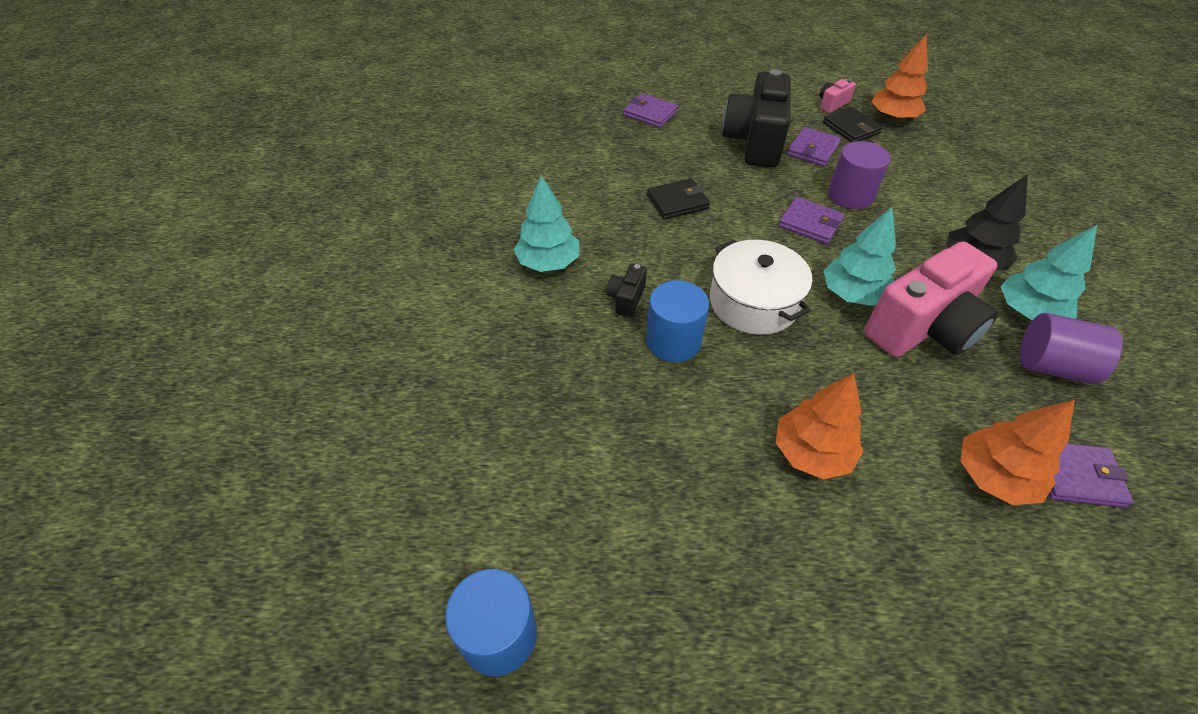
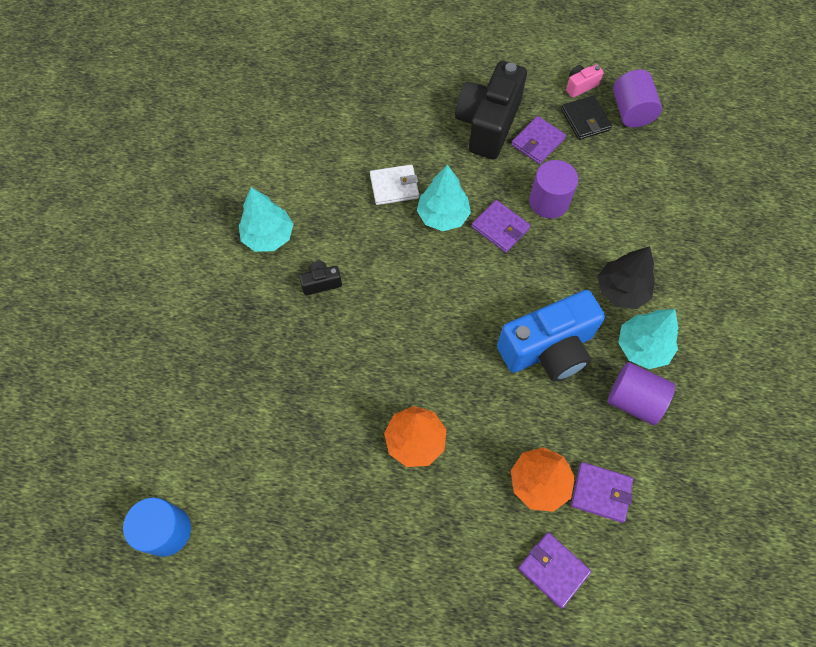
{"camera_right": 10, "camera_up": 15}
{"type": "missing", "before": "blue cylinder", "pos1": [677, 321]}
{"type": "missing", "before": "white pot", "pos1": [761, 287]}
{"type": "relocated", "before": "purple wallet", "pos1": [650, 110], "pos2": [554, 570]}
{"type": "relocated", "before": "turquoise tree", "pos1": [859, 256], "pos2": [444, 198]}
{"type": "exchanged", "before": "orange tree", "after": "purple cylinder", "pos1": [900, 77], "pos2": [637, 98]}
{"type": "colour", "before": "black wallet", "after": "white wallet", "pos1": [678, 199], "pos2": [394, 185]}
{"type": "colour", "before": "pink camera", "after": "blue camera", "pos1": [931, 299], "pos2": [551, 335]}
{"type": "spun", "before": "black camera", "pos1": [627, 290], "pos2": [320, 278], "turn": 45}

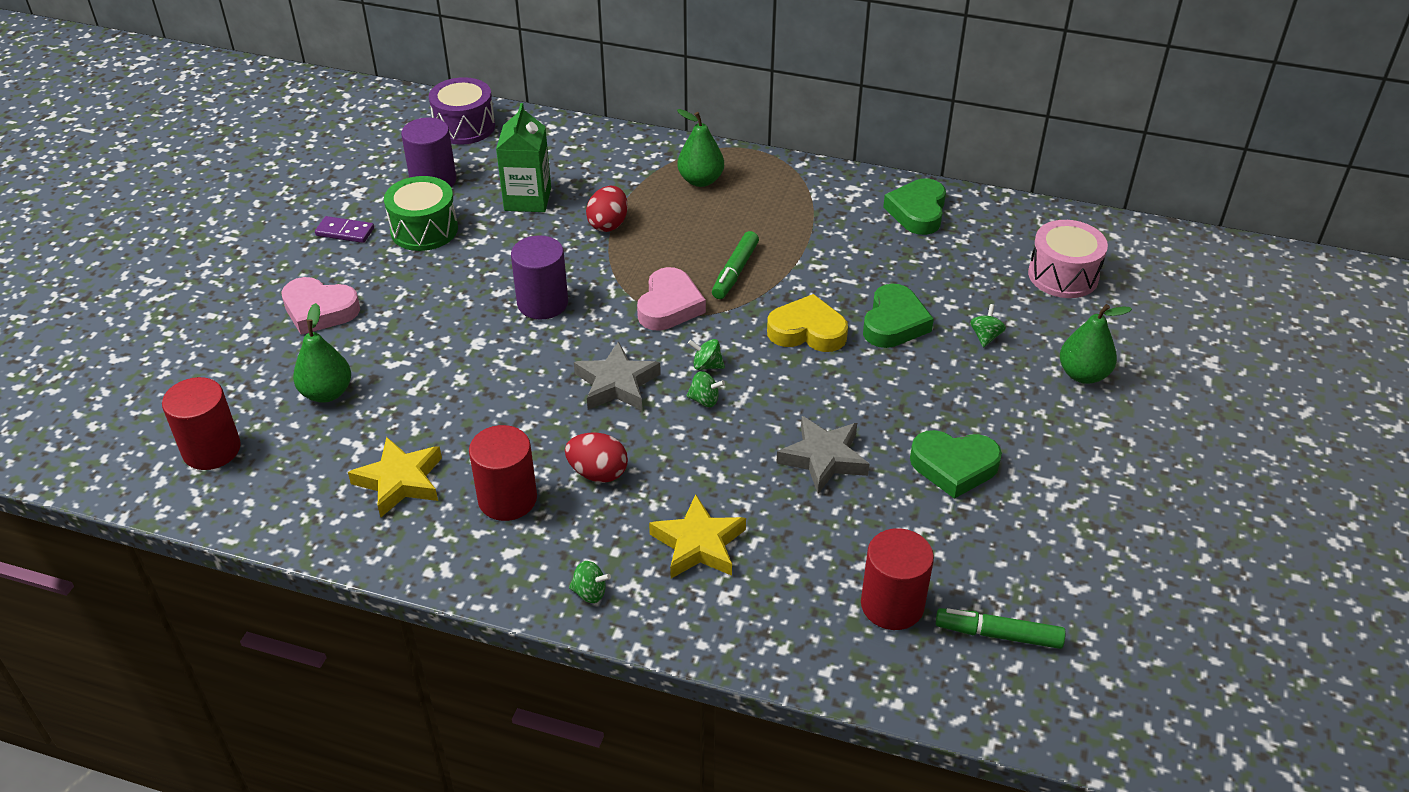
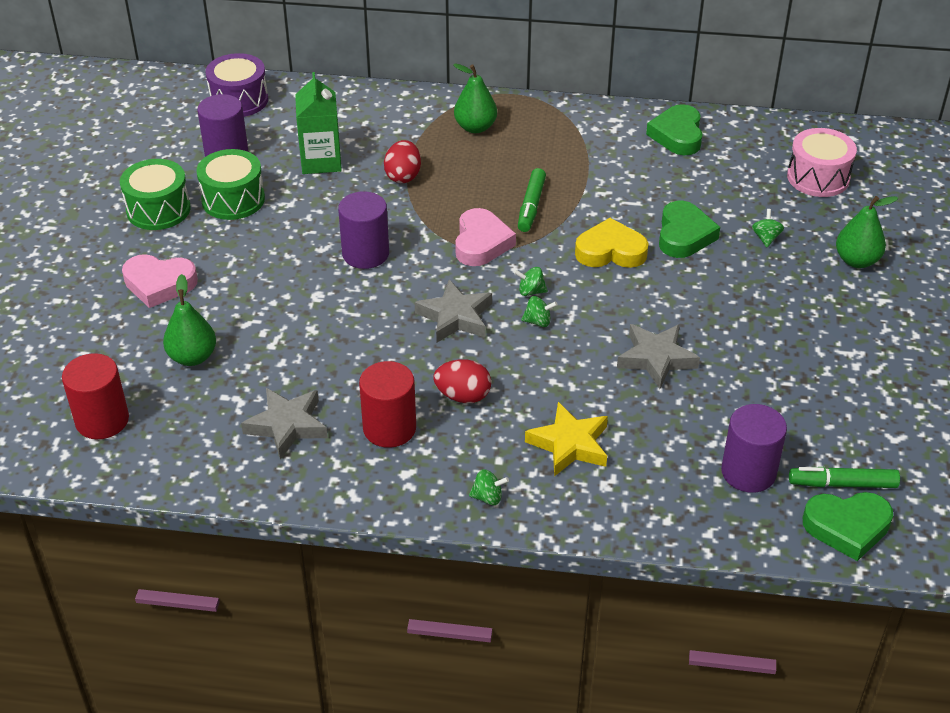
{"camera_right": -10, "camera_up": 0}
{"type": "relocated", "before": "green heart", "pos1": [956, 464], "pos2": [848, 526]}
{"type": "exchanged", "before": "purple domino", "after": "green drum", "pos1": [344, 229], "pos2": [155, 194]}
{"type": "colour", "before": "yellow star", "after": "grey star", "pos1": [395, 477], "pos2": [284, 423]}
{"type": "colour", "before": "red cylinder", "after": "purple cylinder", "pos1": [897, 579], "pos2": [754, 448]}

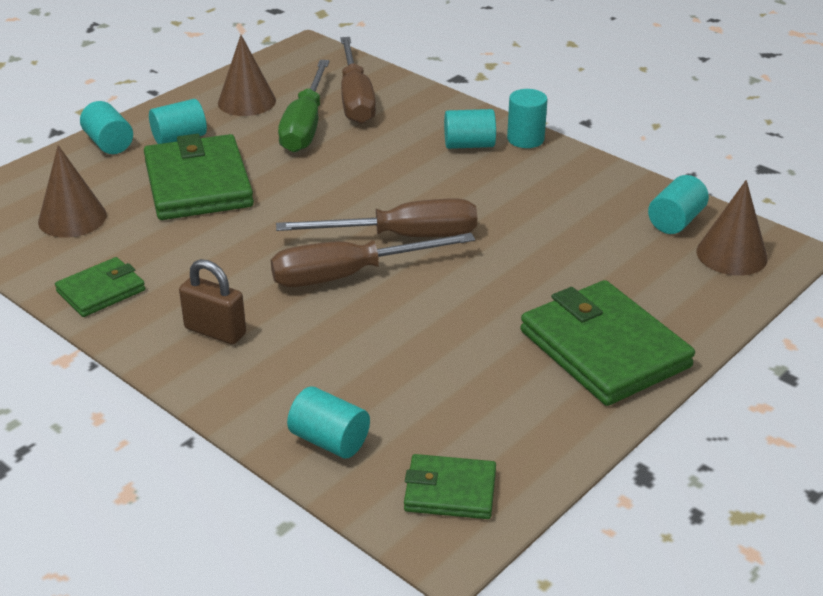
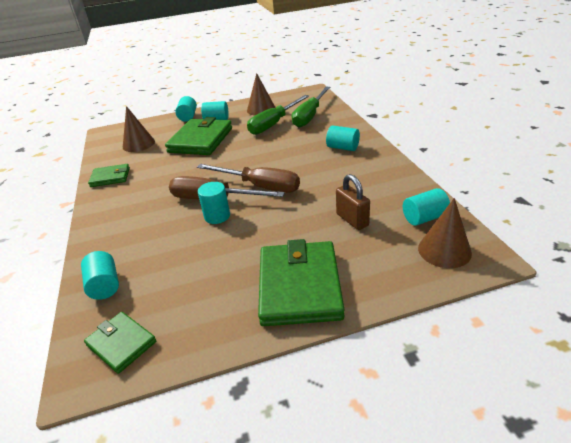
{"camera_right": 35, "camera_up": 0}
{"type": "relocated", "before": "brown padlock", "pos1": [212, 301], "pos2": [353, 202]}
{"type": "relocated", "before": "turquoise cylinder", "pos1": [527, 118], "pos2": [214, 203]}
{"type": "colour", "before": "brown screwdriver", "after": "green screwdriver", "pos1": [358, 80], "pos2": [311, 107]}

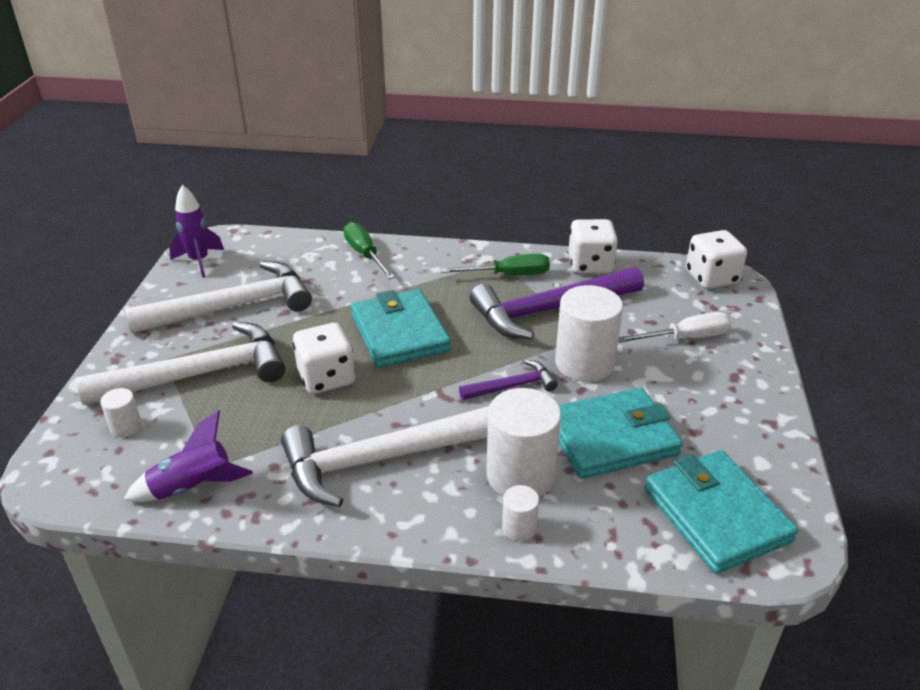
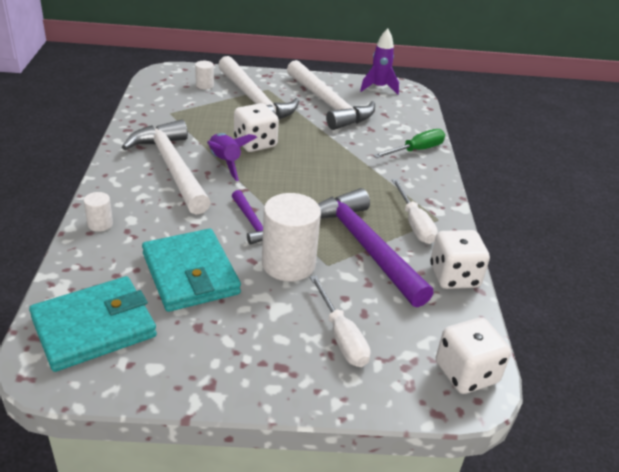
{"camera_right": 80, "camera_up": 0}
{"type": "missing", "before": "turquoise wallet", "pos1": [401, 328]}
{"type": "missing", "before": "white cylinder", "pos1": [523, 442]}
{"type": "relocated", "before": "purple rocket", "pos1": [188, 456], "pos2": [232, 157]}
{"type": "colour", "before": "green screwdriver", "after": "white screwdriver", "pos1": [495, 264], "pos2": [415, 211]}

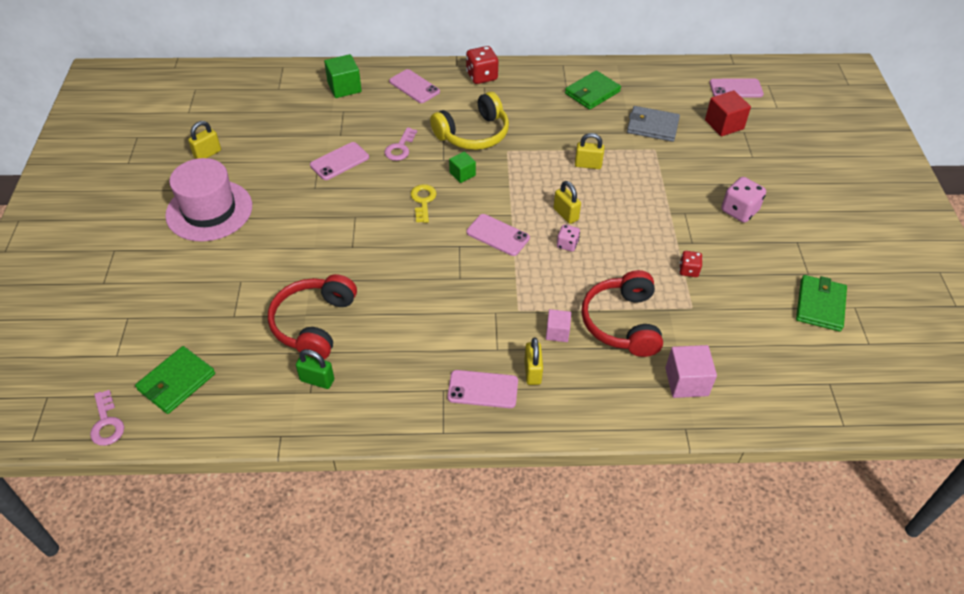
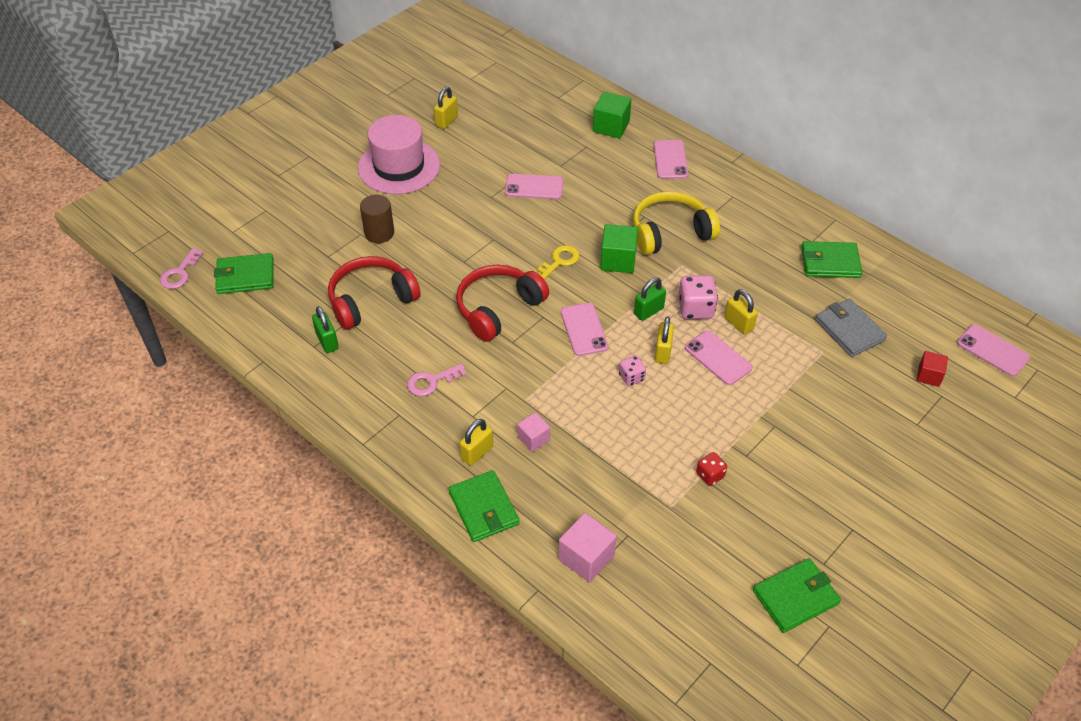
{"camera_right": 45, "camera_up": 0}
{"type": "missing", "before": "red dice", "pos1": [482, 65]}
{"type": "appeared", "after": "brown cylinder", "pos2": [377, 219]}
{"type": "appeared", "after": "green wallet", "pos2": [483, 506]}
{"type": "appeared", "after": "green padlock", "pos2": [650, 299]}
{"type": "relocated", "before": "pink key", "pos1": [401, 144], "pos2": [437, 380]}
{"type": "relocated", "before": "pink phone", "pos1": [482, 389], "pos2": [718, 357]}
{"type": "relocated", "before": "red headphones", "pos1": [622, 313], "pos2": [502, 303]}
{"type": "relocated", "before": "pink dice", "pos1": [743, 200], "pos2": [698, 297]}
{"type": "spun", "before": "yellow padlock", "pos1": [204, 140], "pos2": [446, 108], "turn": -60}
{"type": "spun", "before": "yellow headphones", "pos1": [469, 121], "pos2": [676, 223], "turn": 150}
{"type": "size", "before": "green cube", "pos1": [462, 167], "pos2": [619, 248], "scale": 1.59}
{"type": "size", "before": "red cube", "pos1": [728, 113], "pos2": [932, 369], "scale": 0.63}

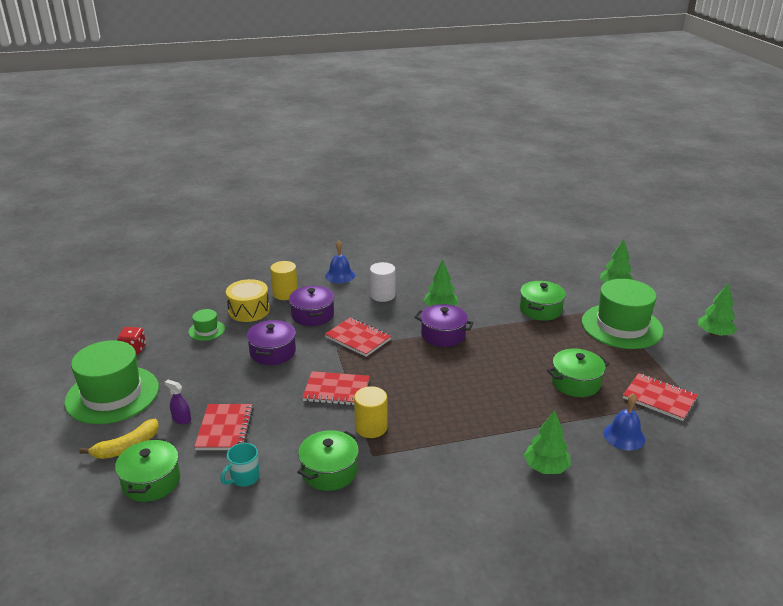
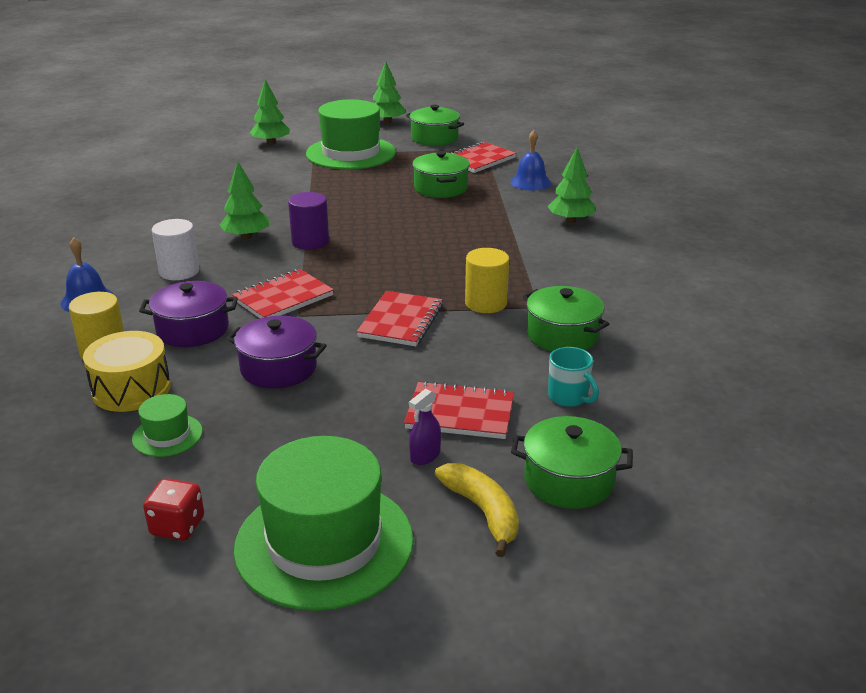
{"camera_right": -80, "camera_up": 0}
{"type": "relocated", "before": "green pot", "pos1": [543, 301], "pos2": [435, 125]}
{"type": "exchanged", "before": "purple pot", "after": "purple cylinder", "pos1": [444, 325], "pos2": [308, 221]}

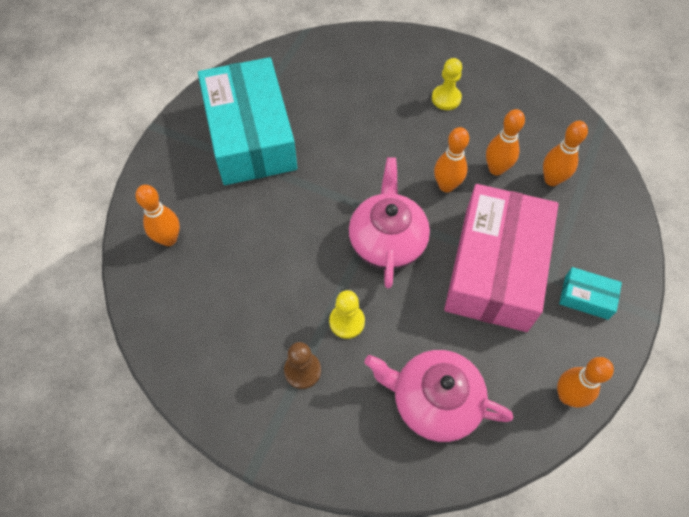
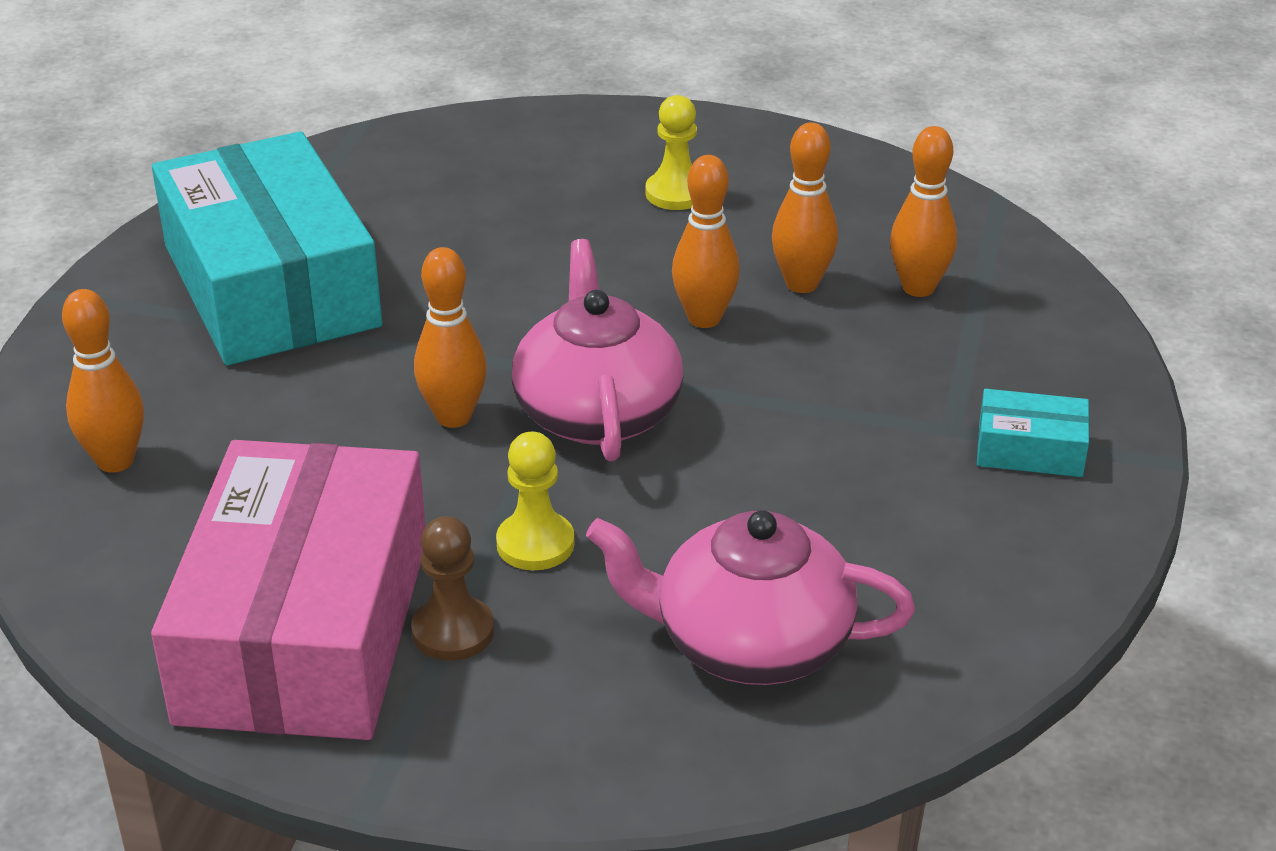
{"camera_right": -10, "camera_up": -25}
{"type": "relocated", "before": "pink box", "pos1": [501, 258], "pos2": [288, 590]}
{"type": "relocated", "before": "orange bowling pin", "pos1": [585, 382], "pos2": [450, 337]}

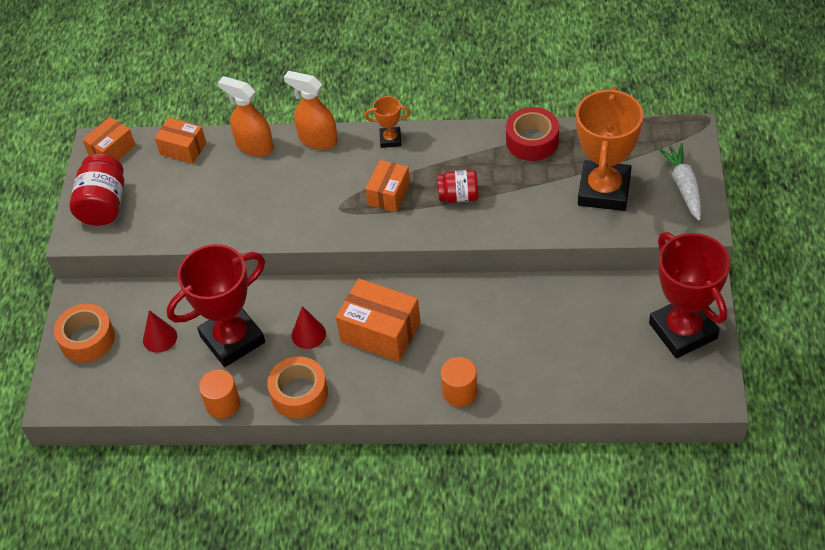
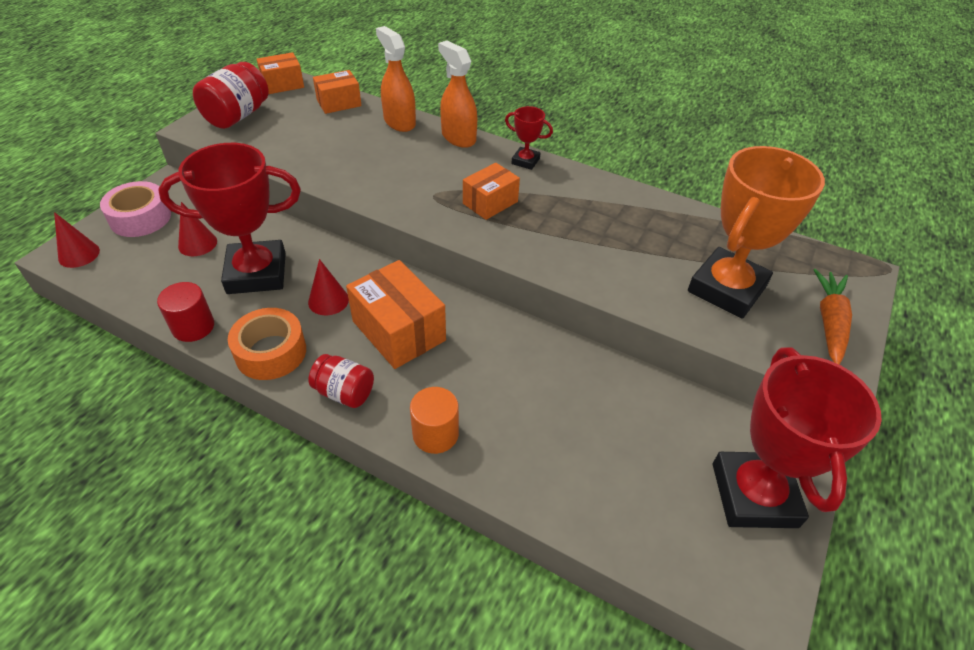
{"camera_right": 20, "camera_up": -5}
{"type": "missing", "before": "red tape", "pos1": [532, 134]}
{"type": "appeared", "after": "red cone", "pos2": [77, 240]}
{"type": "relocated", "before": "red jar", "pos1": [457, 186], "pos2": [341, 381]}
{"type": "colour", "before": "orange tape", "after": "pink tape", "pos1": [84, 333], "pos2": [135, 209]}
{"type": "colour", "before": "orange cylinder", "after": "red cylinder", "pos1": [219, 394], "pos2": [185, 312]}
{"type": "colour", "before": "orange trophy", "after": "red trophy", "pos1": [387, 122], "pos2": [529, 138]}
{"type": "colour", "before": "white carrot", "after": "orange carrot", "pos1": [679, 182], "pos2": [833, 317]}
{"type": "spun", "before": "orange box", "pos1": [180, 141], "pos2": [337, 92], "turn": -75}

